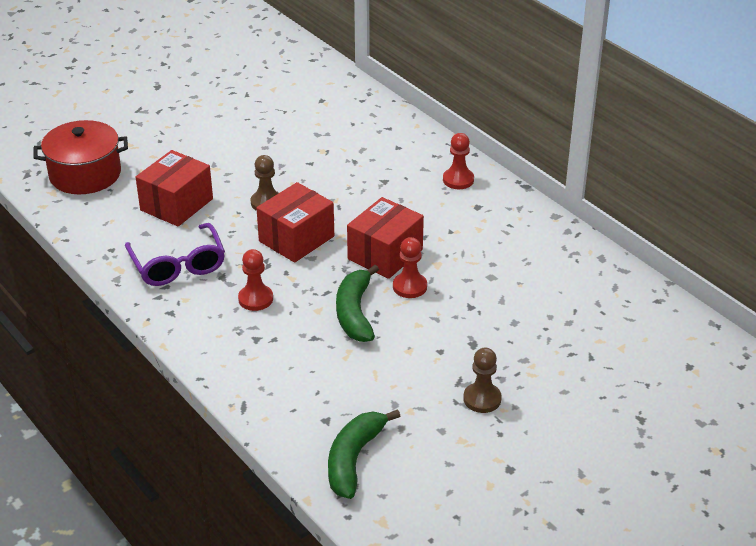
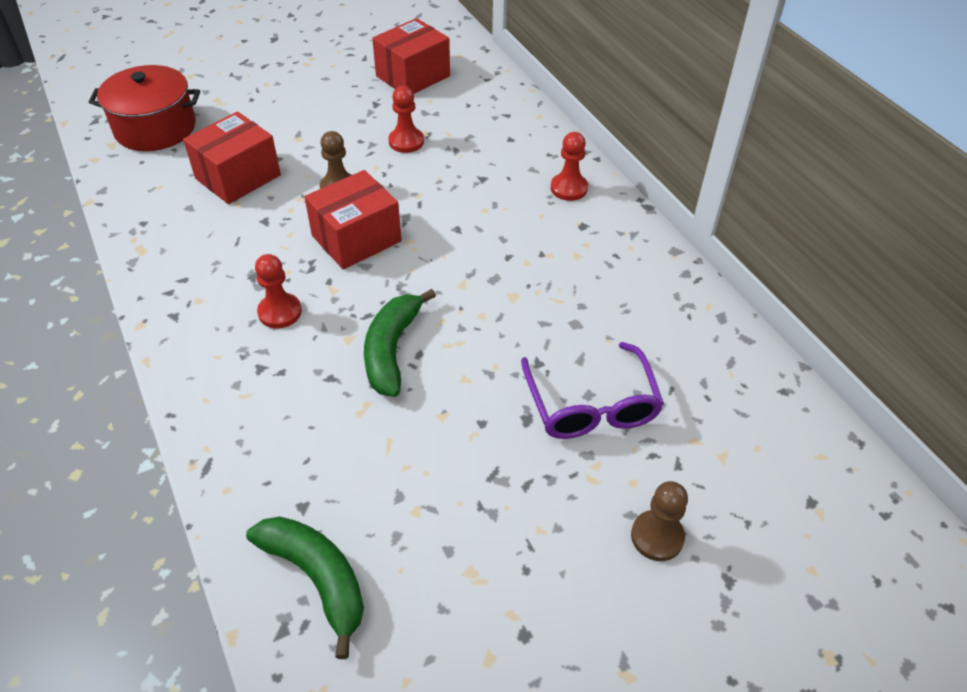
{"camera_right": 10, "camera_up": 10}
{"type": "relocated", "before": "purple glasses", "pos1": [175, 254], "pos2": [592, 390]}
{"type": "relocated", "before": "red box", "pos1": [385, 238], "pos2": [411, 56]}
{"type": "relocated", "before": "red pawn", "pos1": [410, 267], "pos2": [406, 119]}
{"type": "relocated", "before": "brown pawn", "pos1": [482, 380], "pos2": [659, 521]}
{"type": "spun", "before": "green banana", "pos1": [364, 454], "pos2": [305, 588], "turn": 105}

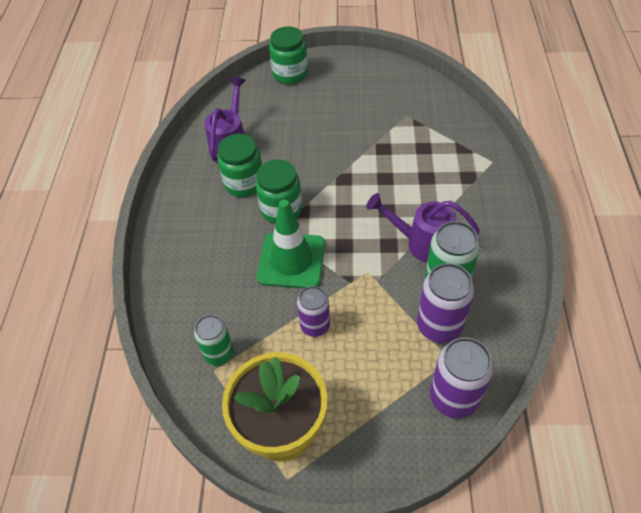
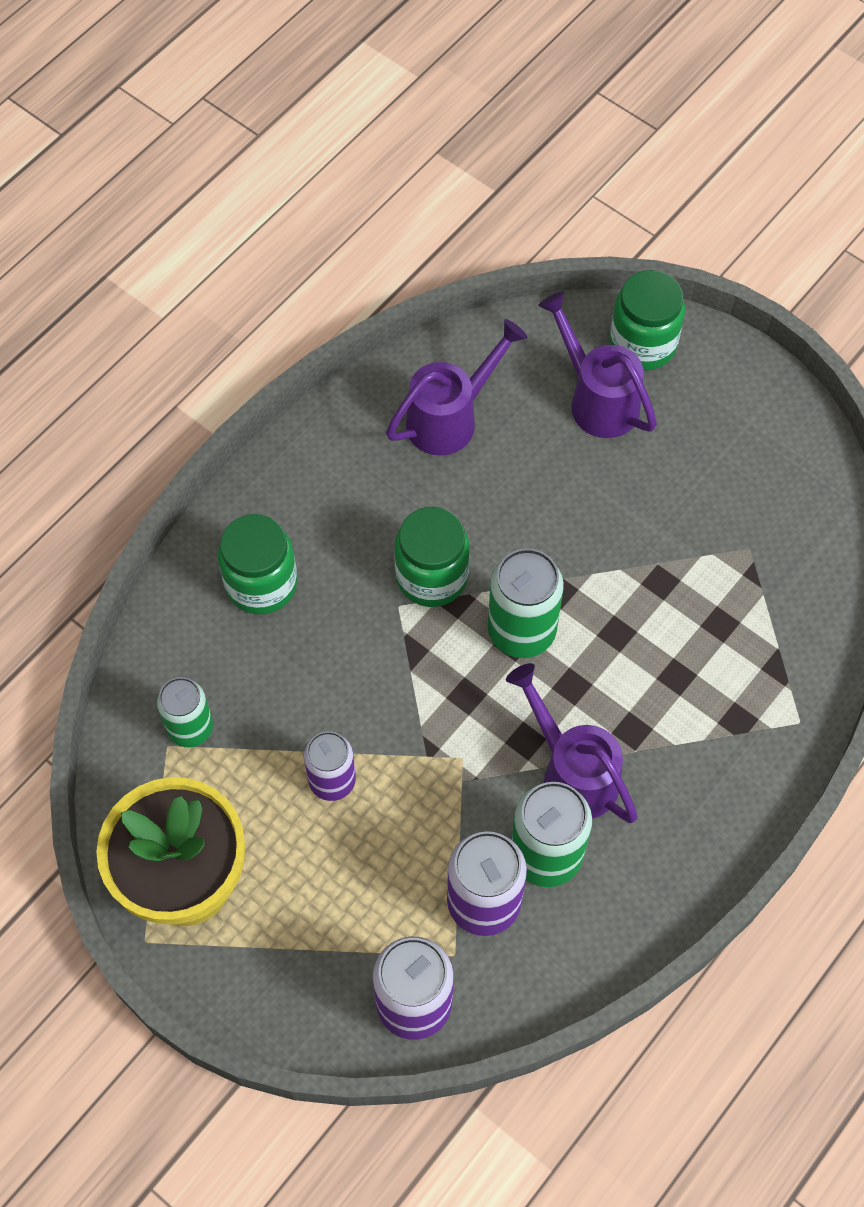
{"camera_right": 35, "camera_up": 10}
{"type": "missing", "before": "green traffic cone", "pos1": [291, 244]}
{"type": "appeared", "after": "green can", "pos2": [526, 603]}
{"type": "appeared", "after": "purple watering can", "pos2": [597, 364]}
{"type": "relocated", "before": "green jar", "pos1": [239, 165], "pos2": [257, 564]}

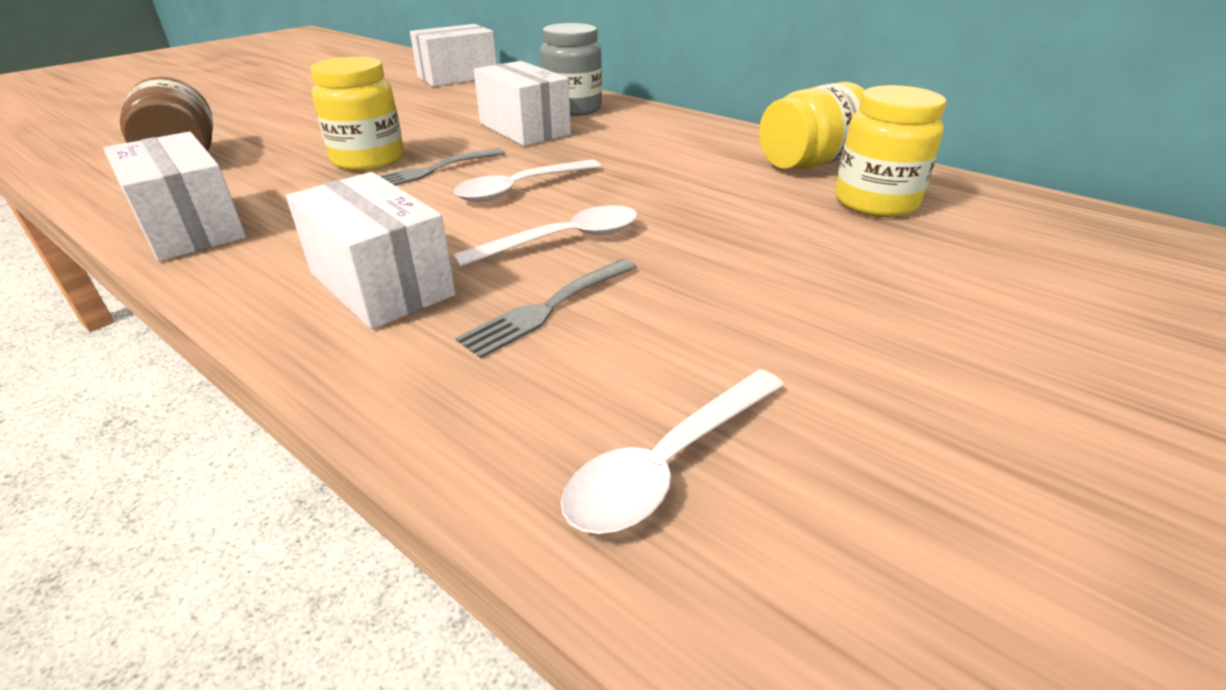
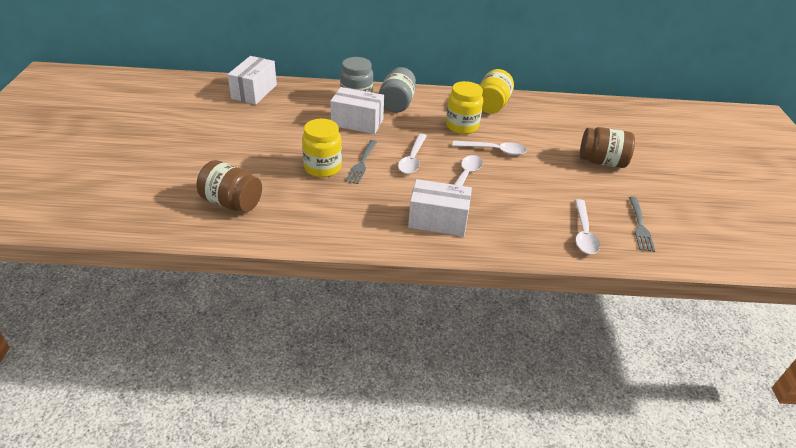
{"camera_right": -40, "camera_up": 5}
{"type": "missing", "before": "white box", "pos1": [175, 196]}
{"type": "appeared", "after": "grey jar", "pos2": [397, 90]}
{"type": "appeared", "after": "white spoon", "pos2": [489, 148]}
{"type": "appeared", "after": "brown jar", "pos2": [607, 147]}
{"type": "relocated", "before": "grey fork", "pos1": [546, 309], "pos2": [642, 224]}
{"type": "relocated", "before": "yellow jar", "pos1": [890, 151], "pos2": [464, 107]}

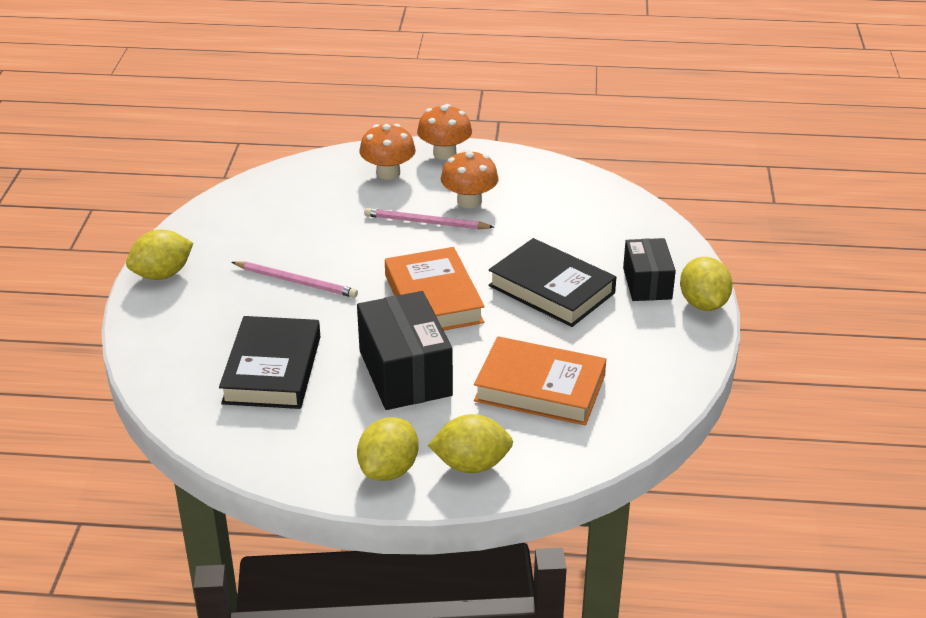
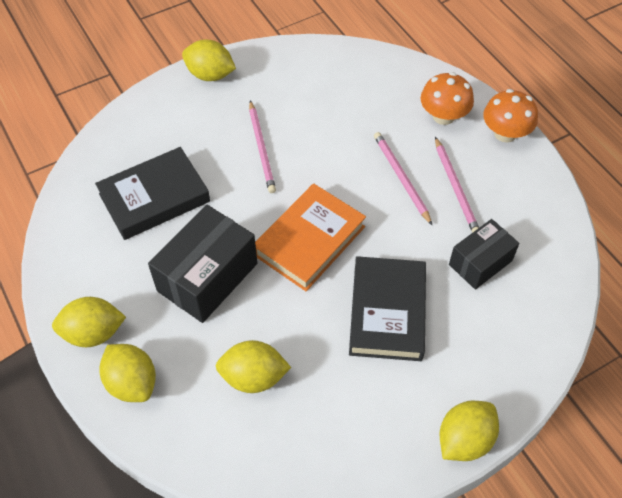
{"camera_right": 55, "camera_up": 20}
{"type": "relocated", "before": "black box", "pos1": [649, 269], "pos2": [484, 254]}
{"type": "exchanged", "before": "orange mushroom", "after": "pink pencil", "pos1": [470, 179], "pos2": [457, 185]}
{"type": "exchanged", "before": "orange book", "after": "yellow lemon", "pos1": [540, 380], "pos2": [253, 366]}

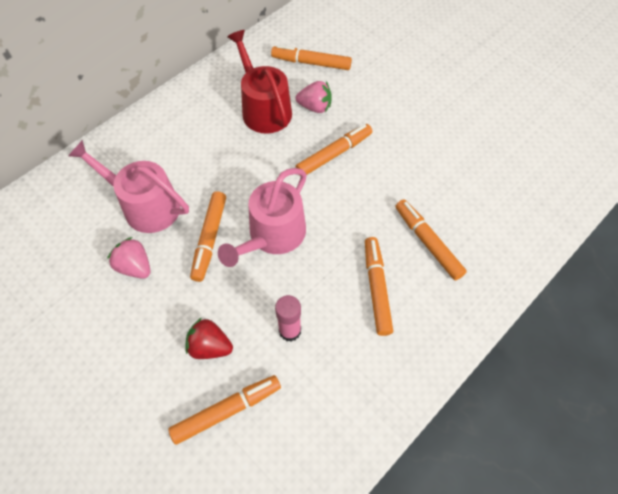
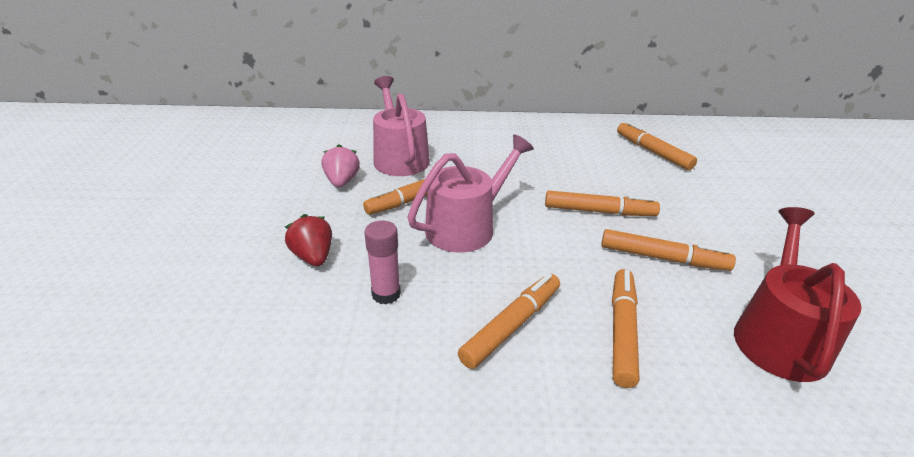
{"camera_right": 45, "camera_up": -25}
{"type": "missing", "before": "pink strawberry", "pos1": [314, 97]}
{"type": "relocated", "before": "orange marker", "pos1": [224, 410], "pos2": [668, 250]}
{"type": "relocated", "before": "red watering can", "pos1": [259, 82], "pos2": [798, 294]}
{"type": "spun", "before": "pink watering can", "pos1": [262, 217], "pos2": [471, 194], "turn": 150}

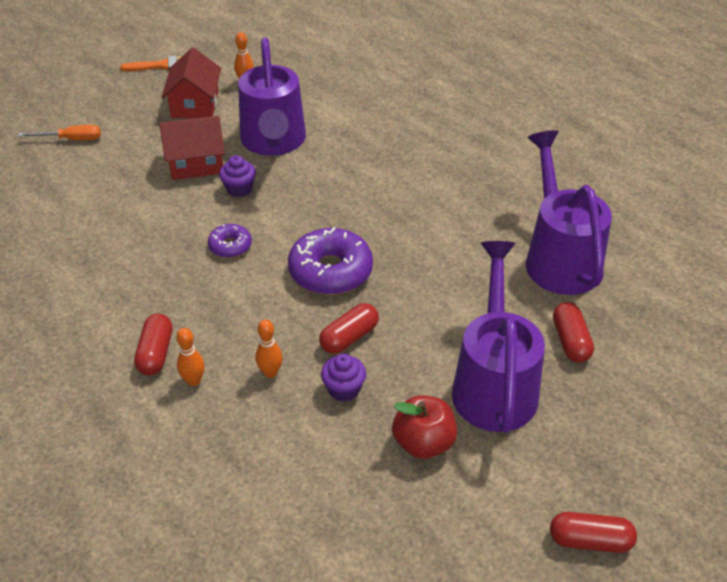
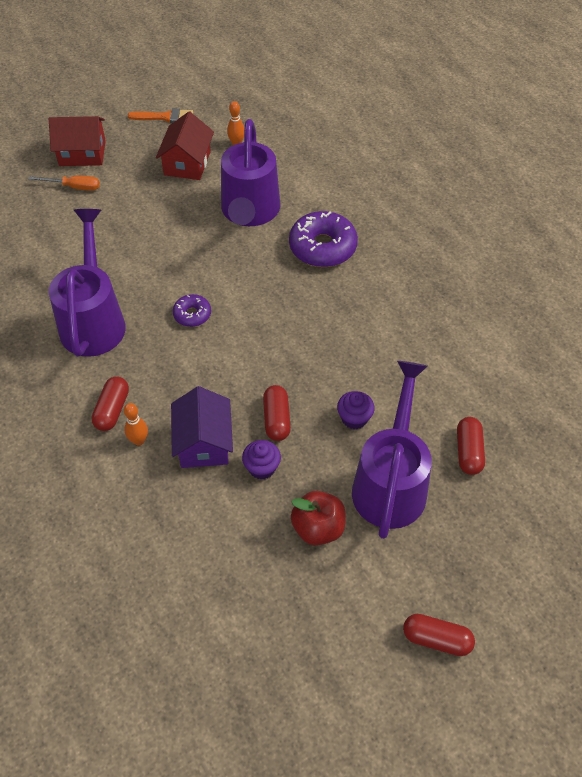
{"camera_right": 10, "camera_up": 10}
{"type": "relocated", "before": "red house", "pos1": [192, 148], "pos2": [77, 141]}
{"type": "relocated", "before": "purple cupcake", "pos1": [237, 176], "pos2": [356, 410]}
{"type": "relocated", "before": "purple donut", "pos1": [330, 261], "pos2": [323, 239]}
{"type": "relocated", "before": "purple watering can", "pos1": [569, 212], "pos2": [87, 283]}
{"type": "exchanged", "before": "orange bowling pin", "after": "purple house", "pos1": [269, 348], "pos2": [202, 427]}
{"type": "spun", "before": "red capsule", "pos1": [349, 328], "pos2": [277, 413], "turn": -60}

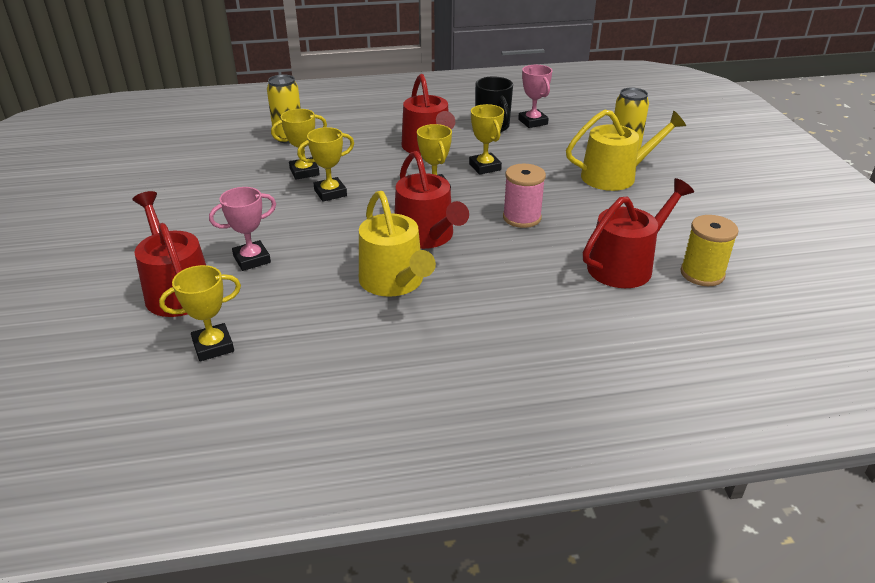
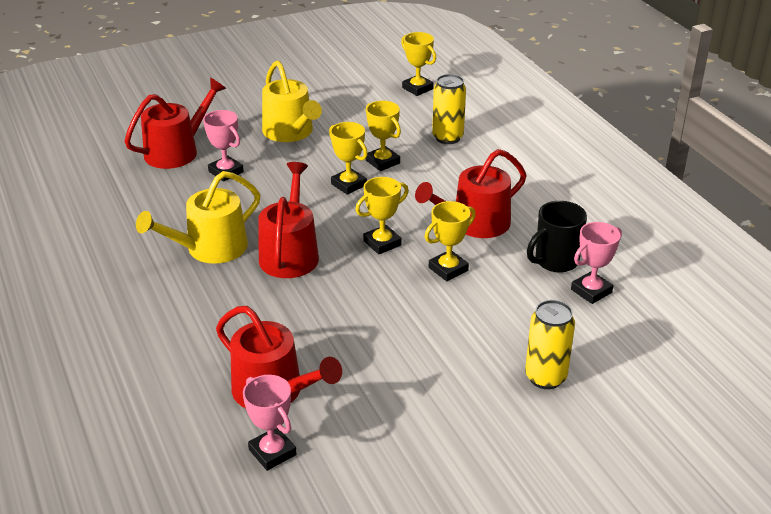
{"camera_right": 75, "camera_up": 0}
{"type": "missing", "before": "pink spool", "pos1": [524, 196]}
{"type": "relocated", "before": "yellow trophy", "pos1": [200, 313], "pos2": [418, 64]}
{"type": "relocated", "before": "yellow watering can", "pos1": [626, 150], "pos2": [292, 101]}
{"type": "exchanged", "before": "yellow spool", "after": "pink trophy", "pos1": [709, 250], "pos2": [270, 423]}
{"type": "spun", "before": "red watering can", "pos1": [432, 200], "pos2": [288, 220], "turn": 135}

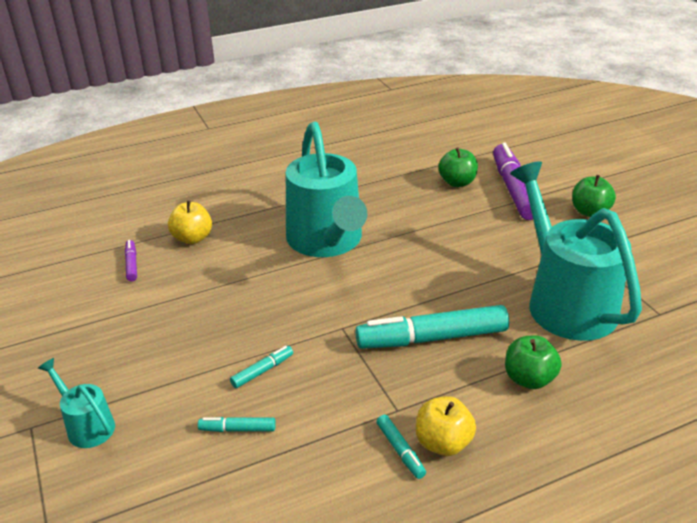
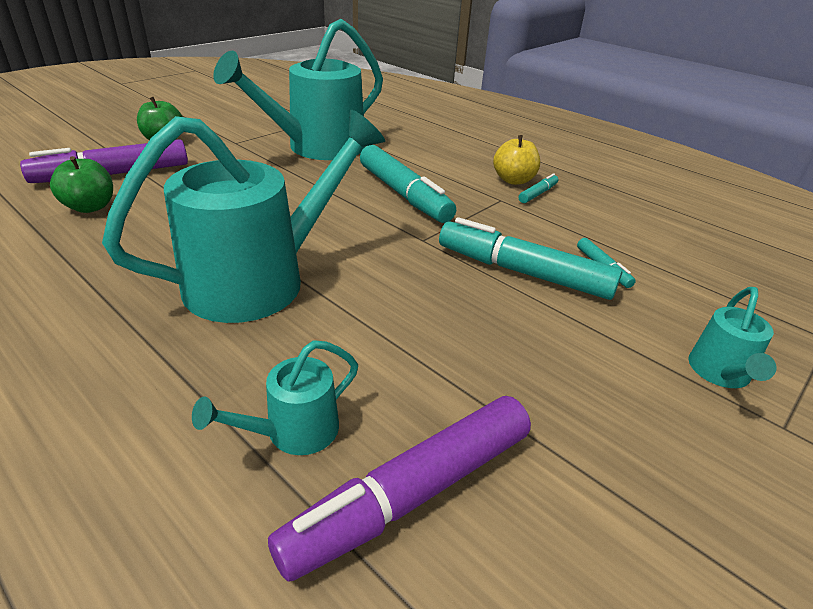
{"camera_right": -115, "camera_up": 0}
{"type": "missing", "before": "green apple", "pos1": [533, 362]}
{"type": "exchanged", "before": "yellow apple", "after": "turquoise watering can", "pos1": [190, 222], "pos2": [275, 397]}
{"type": "size", "before": "purple marker", "pos1": [131, 260], "pos2": [399, 489], "scale": 2.25}
{"type": "size", "before": "turquoise marker", "pos1": [261, 367], "pos2": [530, 258], "scale": 2.25}

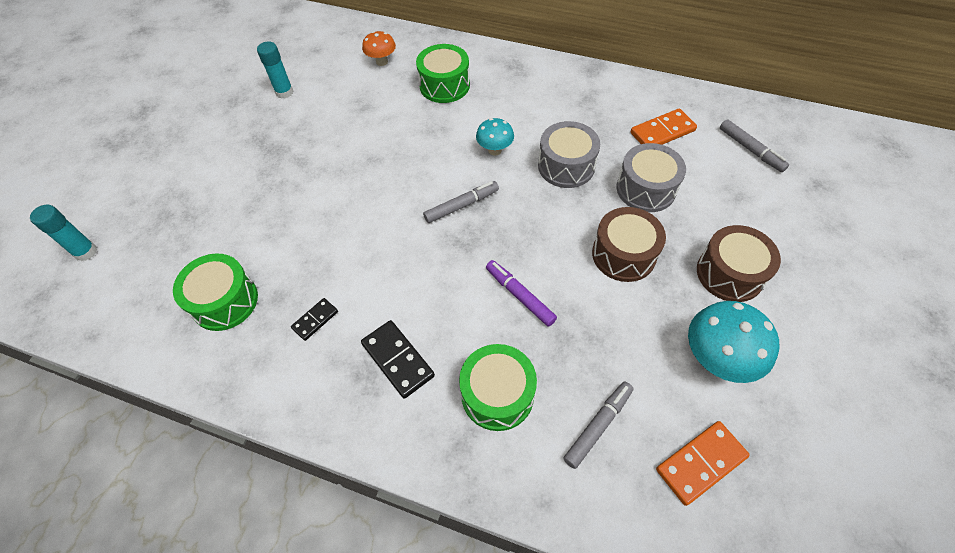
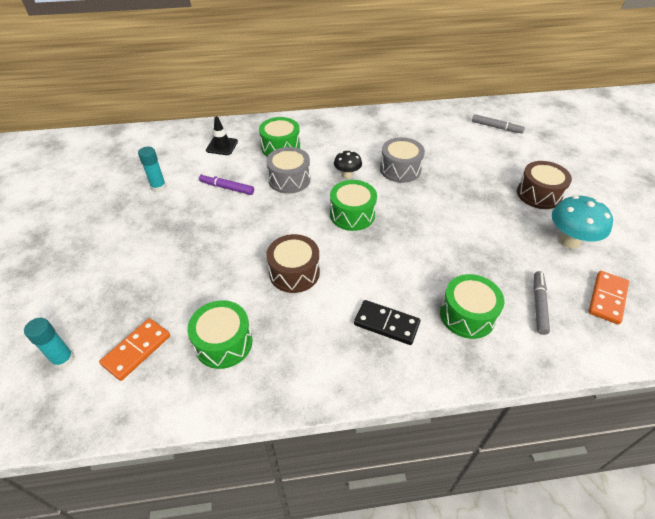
{"camera_right": -30, "camera_up": -10}
{"type": "missing", "before": "black domino", "pos1": [314, 319]}
{"type": "relocated", "before": "purple marker", "pos1": [521, 293], "pos2": [226, 184]}
{"type": "relocated", "before": "brown drum", "pos1": [629, 244], "pos2": [293, 263]}
{"type": "relocated", "before": "grey drum", "pos1": [651, 177], "pos2": [288, 170]}
{"type": "relocated", "before": "orange domino", "pos1": [663, 127], "pos2": [134, 349]}
{"type": "exchanged", "before": "orange mushroom", "after": "black traffic cone", "pos1": [379, 48], "pos2": [222, 135]}
{"type": "exchanged", "before": "grey marker", "after": "green drum", "pos1": [461, 202], "pos2": [353, 205]}
{"type": "colour", "before": "turquoise mushroom", "after": "black mushroom", "pos1": [495, 136], "pos2": [348, 165]}

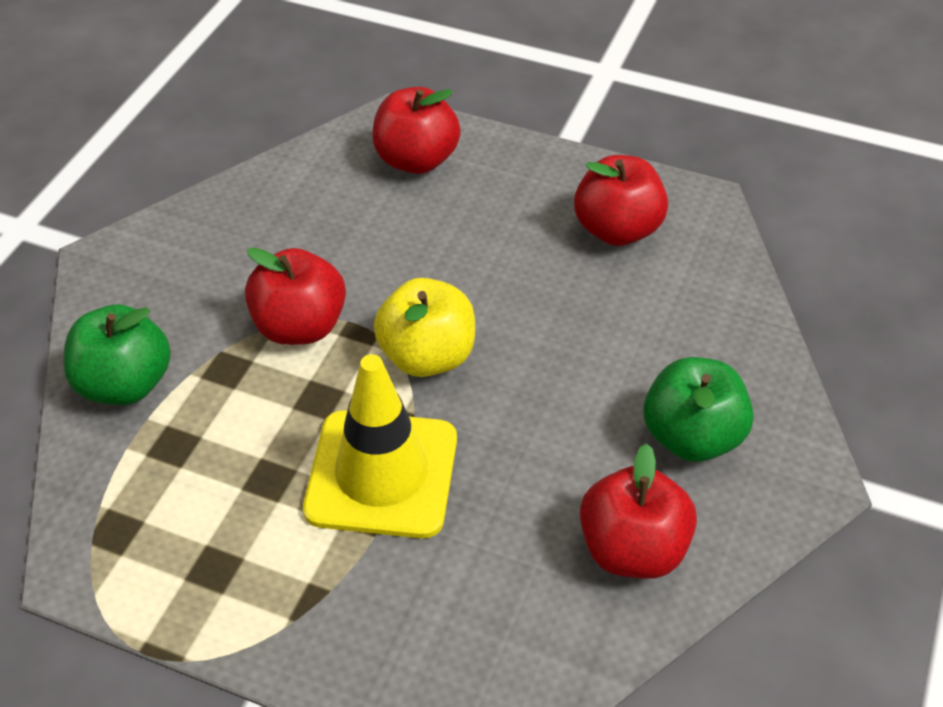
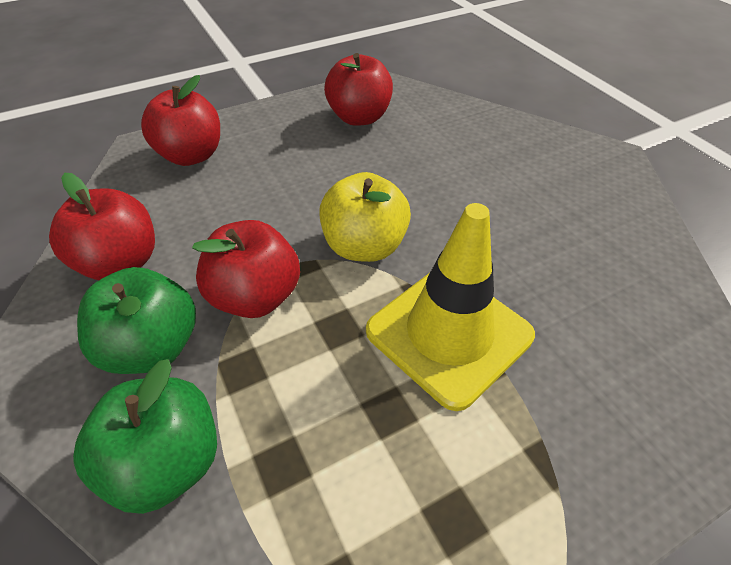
{"camera_right": -50, "camera_up": 0}
{"type": "relocated", "before": "red apple", "pos1": [638, 511], "pos2": [102, 226]}
{"type": "relocated", "before": "green apple", "pos1": [698, 409], "pos2": [136, 320]}

